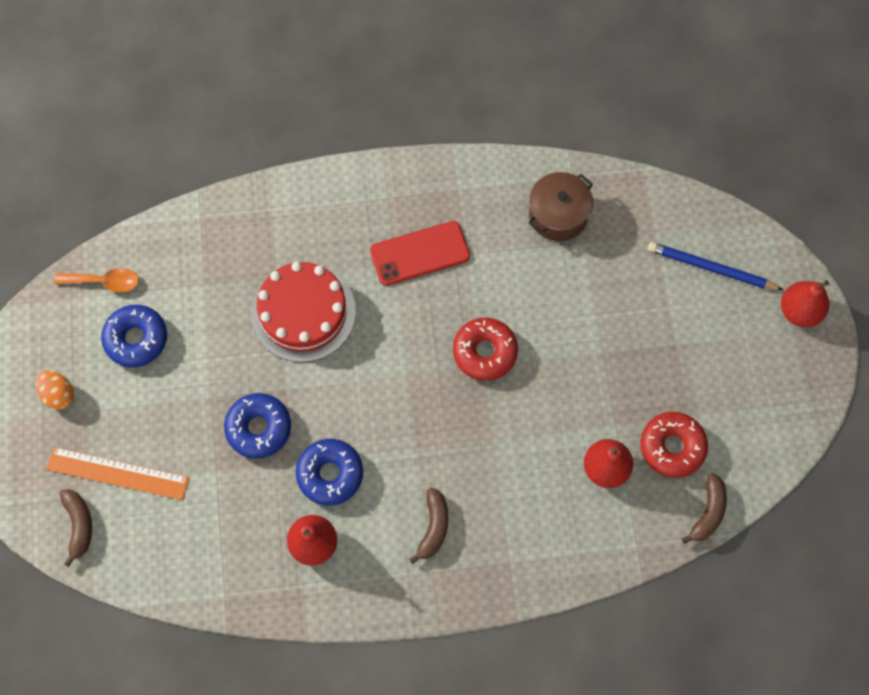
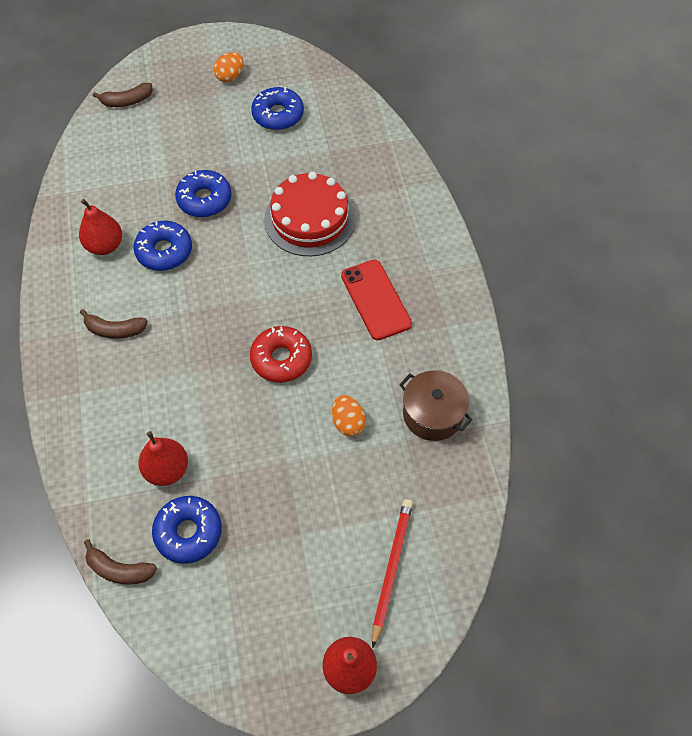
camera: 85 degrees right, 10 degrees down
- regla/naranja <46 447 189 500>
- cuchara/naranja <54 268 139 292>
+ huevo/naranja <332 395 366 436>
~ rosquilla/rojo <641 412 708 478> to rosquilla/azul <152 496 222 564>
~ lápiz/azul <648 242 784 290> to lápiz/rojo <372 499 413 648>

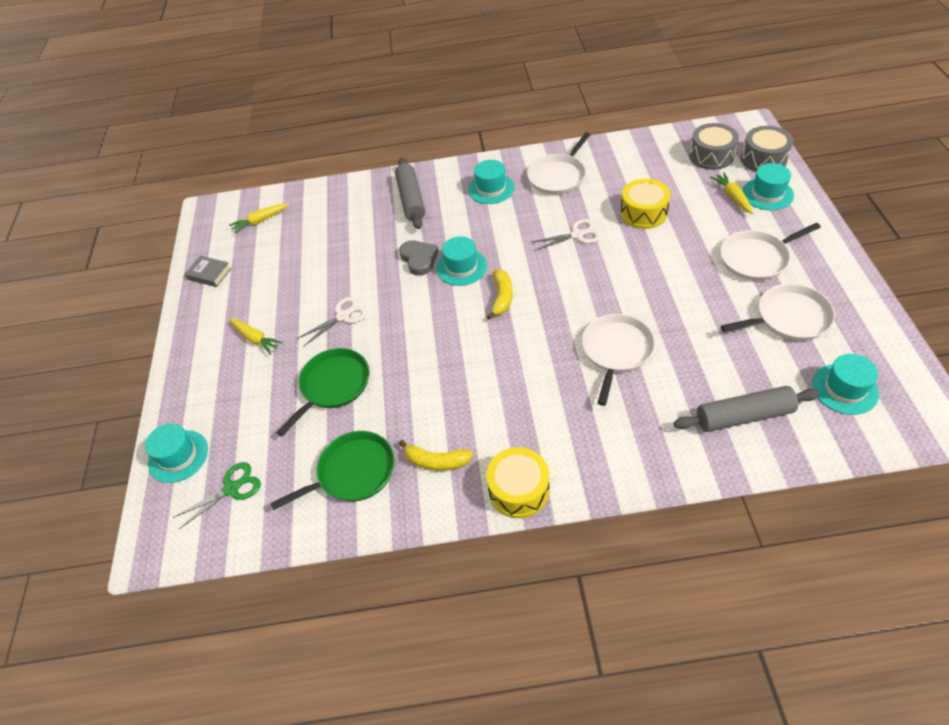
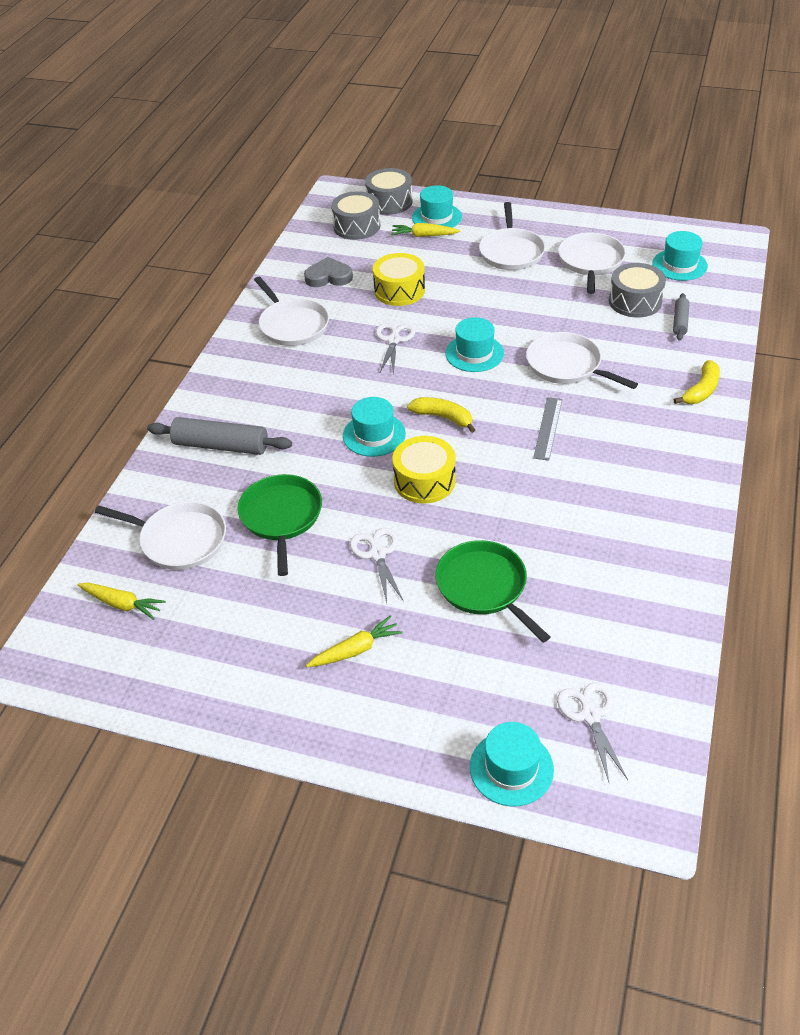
camera: 70 degrees left, 5 degrees down
- libro/gris <185 256 232 287>
+ sartén/blanco <95 501 226 570>
+ regla/gris <533 397 562 461>
+ tambor/gris <609 263 666 317>
~ sartén/verde <270 431 394 510> to <237 474 322 576>
~ corazón/gris <399 240 439 276> to <304 257 353 287>
~ plátano/amarillo <399 440 473 471> to <674 360 720 404>
~ sombrero/turquesa <468 160 515 204> to <445 317 504 372>
~ tambor/amarillo <486 447 550 518> to <393 436 456 503>
~ tijeras/verde <173 462 261 529> to tijeras/blanco <557 682 628 782>
~ zanahoria/amarillo <229 203 289 234> = <77 583 166 620> 60 degrees counterclockwise
~ rodillo/gris <674 386 820 432> = <673 293 689 341> x0.55

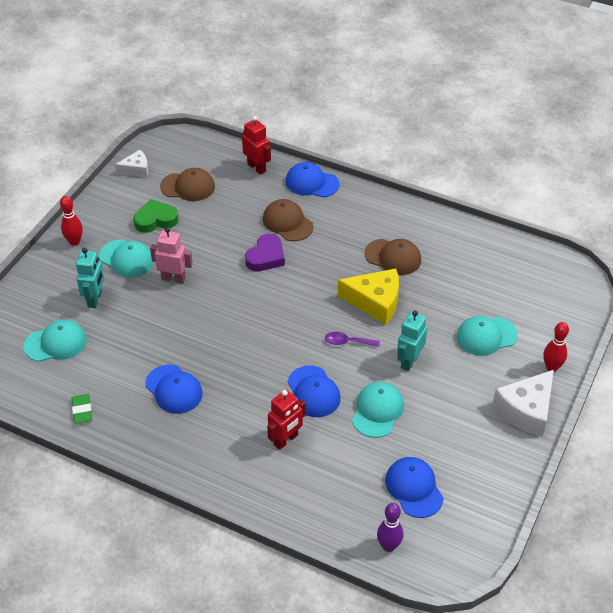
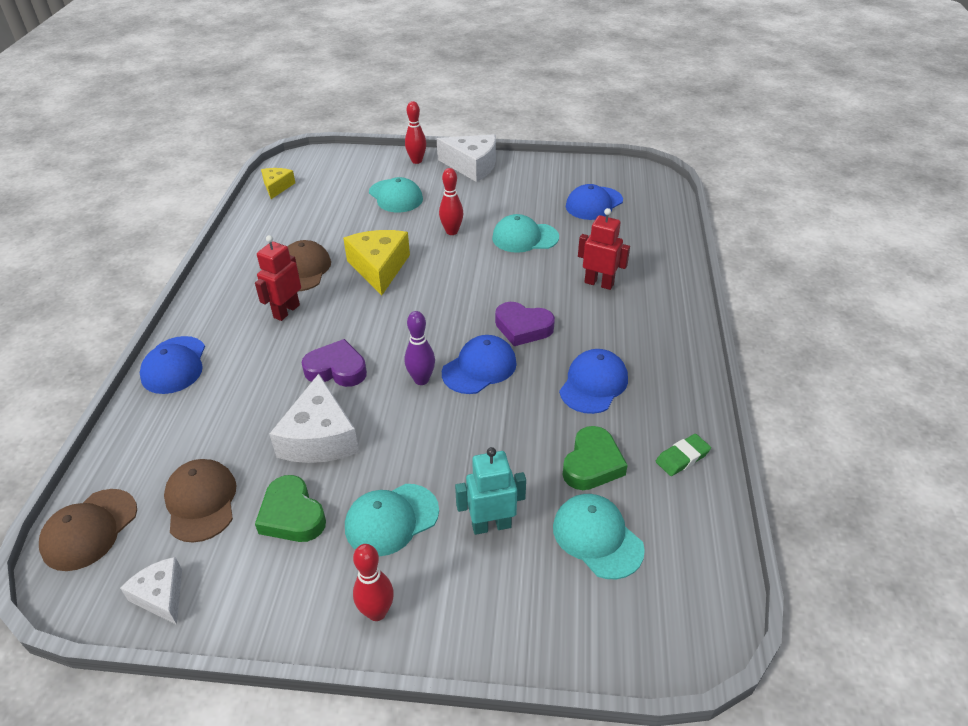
camera: 110 degrees left, 5 degrees down
- robot/rosa <150 227 193 284>
- cuchara/morado <325 332 380 347>
+ queso/amarillo <261 168 295 199>
+ queso/blanco <269 374 359 463>
+ corazón/morado <495 302 555 346>
+ corazón/verde <563 426 628 490>
~ robot/rojo <242 116 271 175> to <255 235 301 321>
~ gorra/marrón <263 199 314 241> to <39 489 137 571>
~ gorra/azul <287 366 341 417> to <442 335 517 394>
~ bolo/morado <377 503 404 552> to <405 311 435 385>
~ robot/turquesa <397 311 427 371> to bolo/rojo <439 168 464 235>
~ gorra/turquesa <99 239 154 278> = <345 484 439 556> 135 degrees counterclockwise

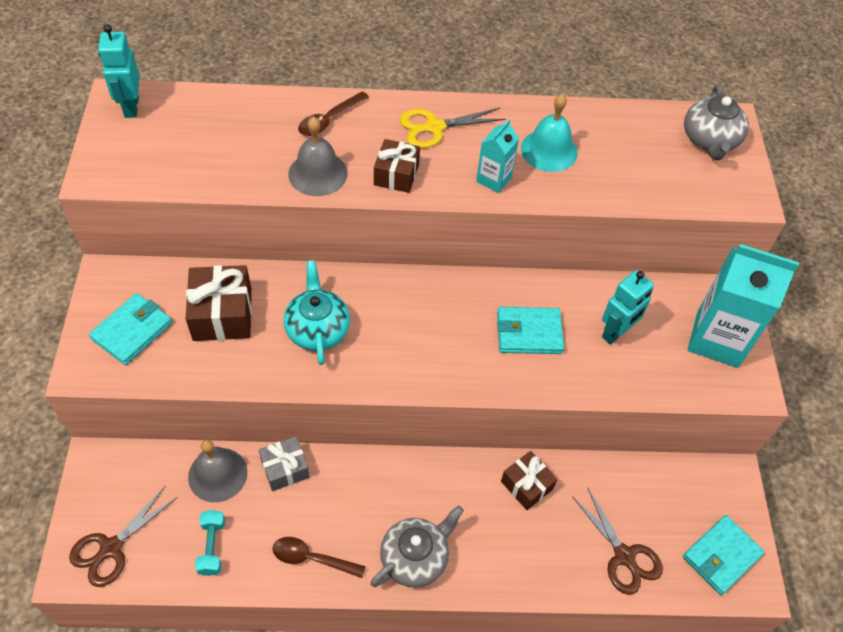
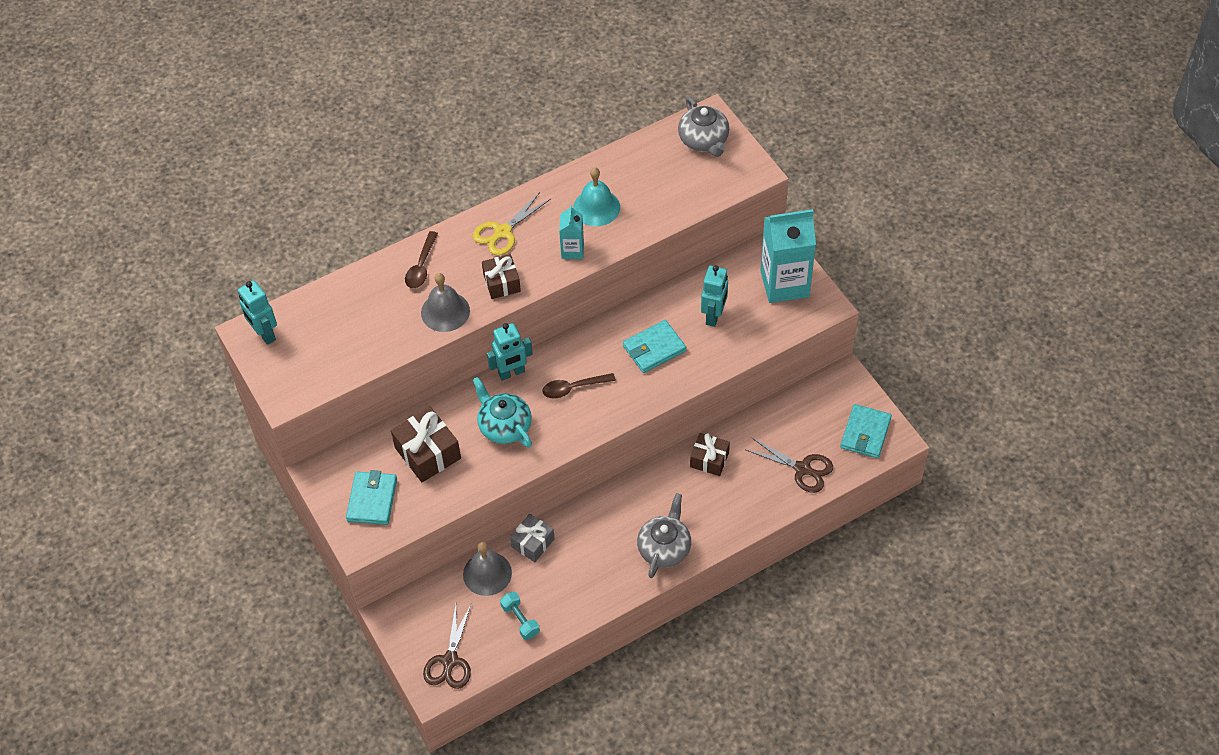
camera: 25 degrees left, 0 degrees up
+ robot/turquesa <487 323 533 381>
~ cuchara/marrón <272 537 366 578> to <542 373 616 398>

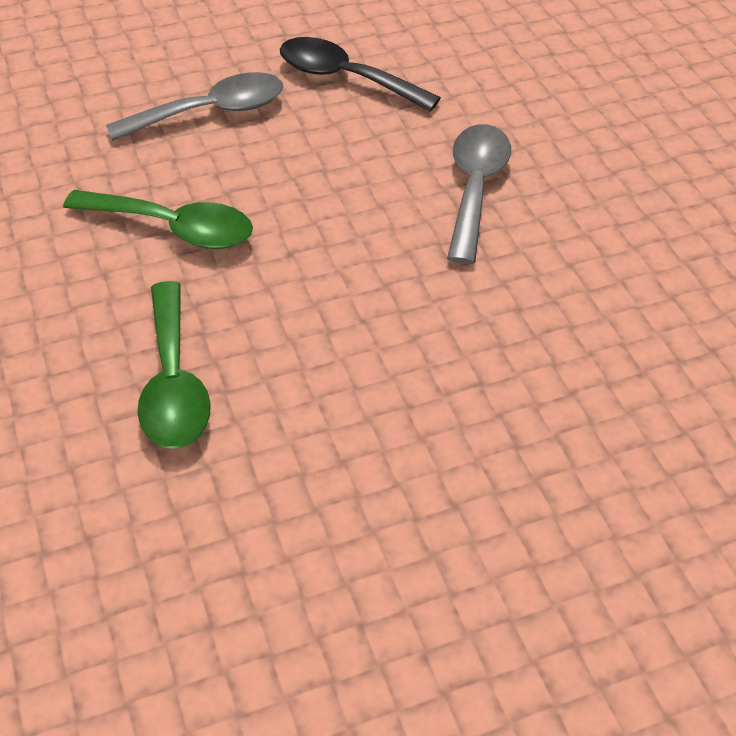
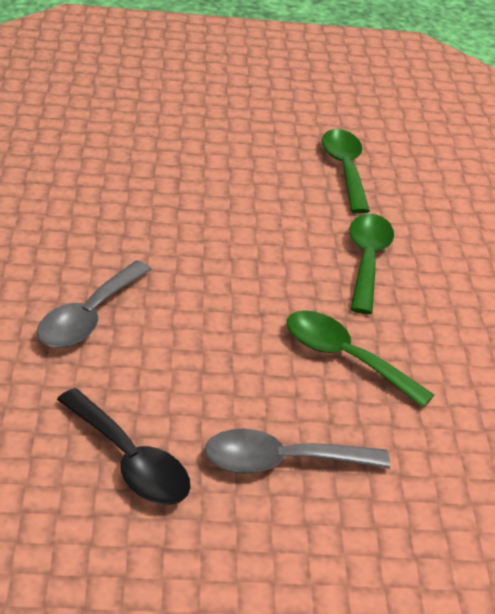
camera: 165 degrees left, 10 degrees down
+ cuchara/verde <322 129 370 214>

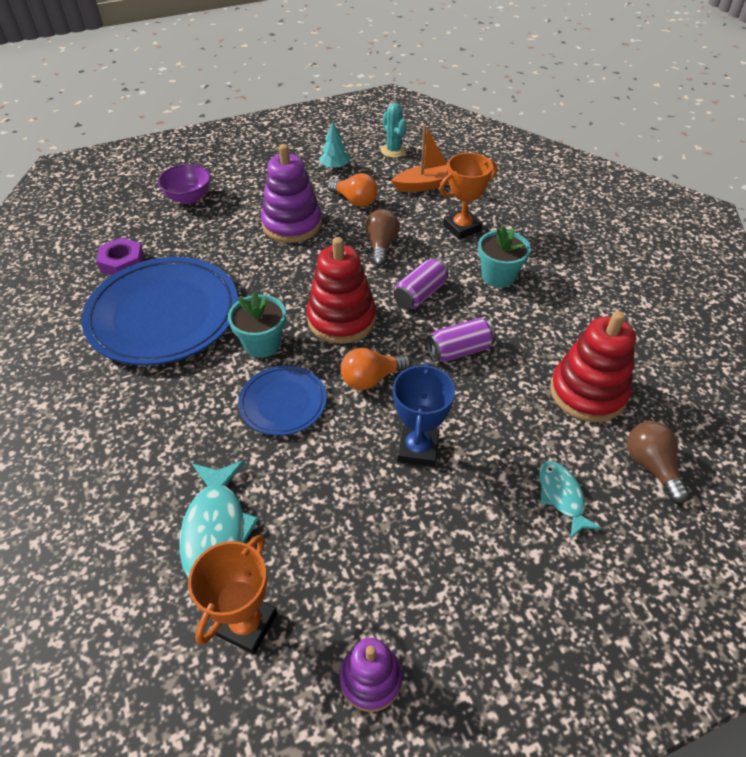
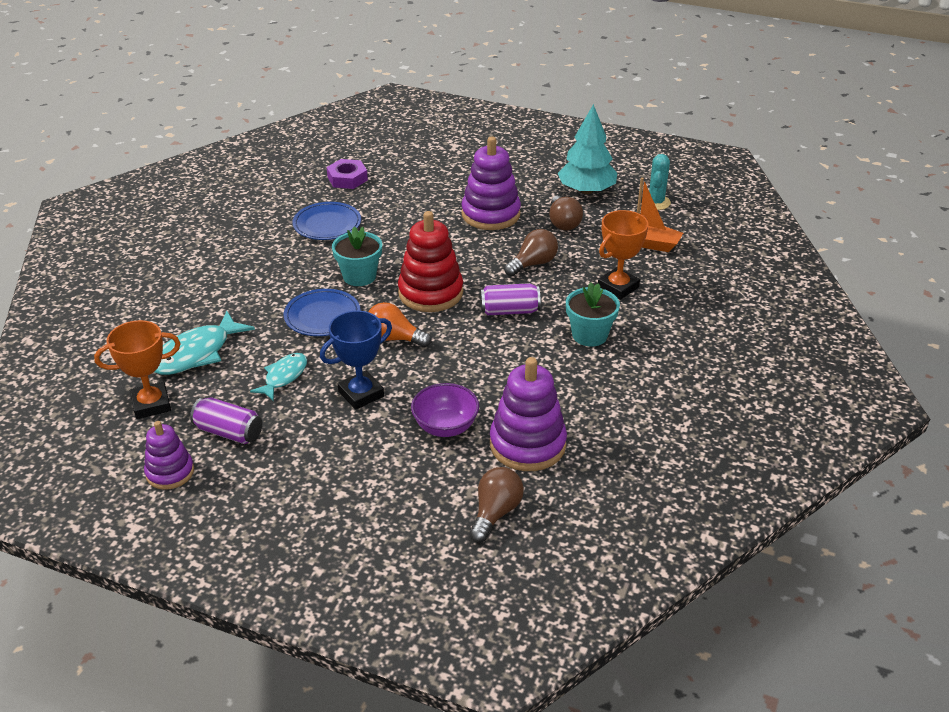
camera: 45 degrees right, 10 degrees down
~ cuenco/morado <158 164 211 204> to <411 383 479 437>
~ lata/morado <427 318 495 362> to <190 398 262 444>
~ pez/turquesa <539 461 602 539> to <250 353 307 400>
~ bombilla/naranja <328 173 378 207> to bombilla/marrón <549 196 583 230>
~ juguete apilable/rojo <550 311 636 422> to juguete apilable/morado <490 357 567 471>
~ trofeo/naranja <439 153 497 240> = <598 210 649 300> 60 degrees counterclockwise
~ plato/azul <81 257 238 365> = <292 202 361 240> x0.52
~ árbol/turquesa <319 121 350 169> = <558 104 617 194> x1.82

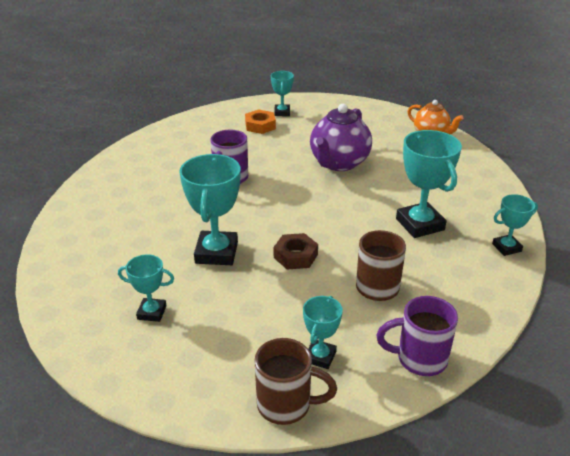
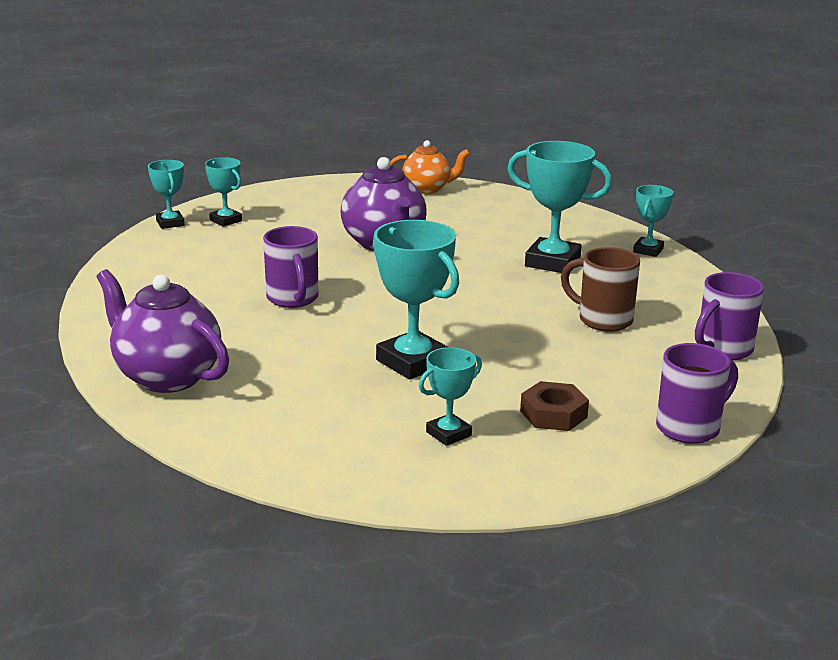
camera: 45 degrees left, 10 degrees down
- tuerca/naranja <245 109 276 134>
+ tetera/morado <97 269 229 393>
~ tuerca/marrón <274 233 318 269> to <520 381 589 431>
~ trofeo/turquesa <303 296 343 369> to <148 160 185 229>
~ taza/marrón <255 338 337 425> to taza/morado <656 343 738 444>

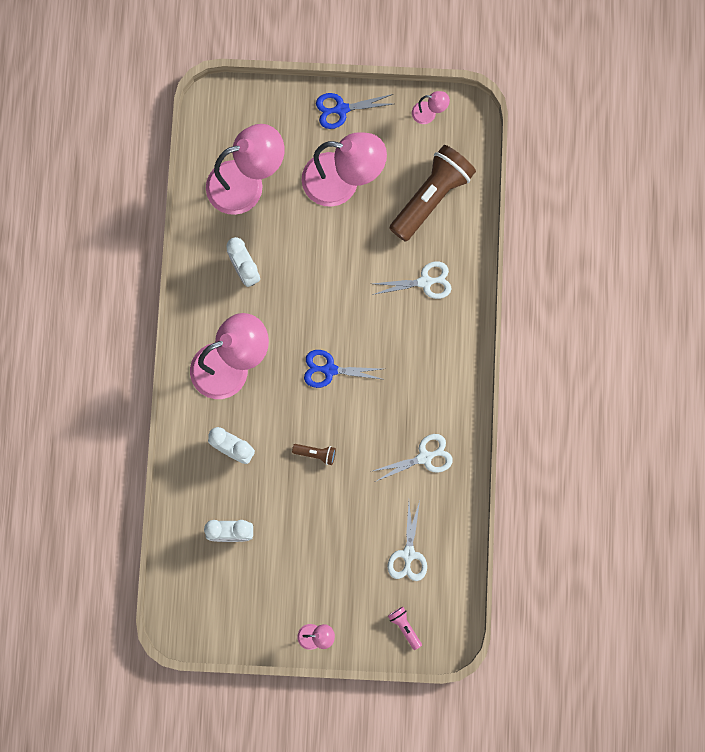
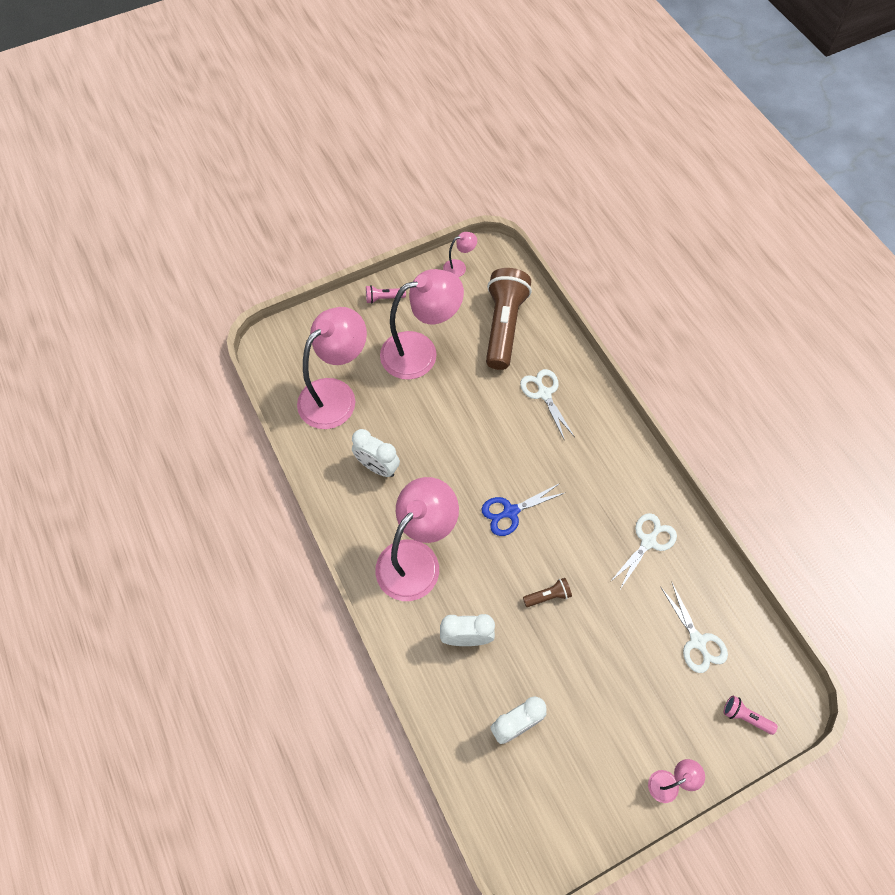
camera: 30 degrees left, 15 degrees down
~ tijeras/azul <316 93 393 129> to lámpara de mano/rosa <366 285 406 304>
~ tijeras/blanco <372 261 452 299> = <520 369 574 441> 75 degrees counterclockwise

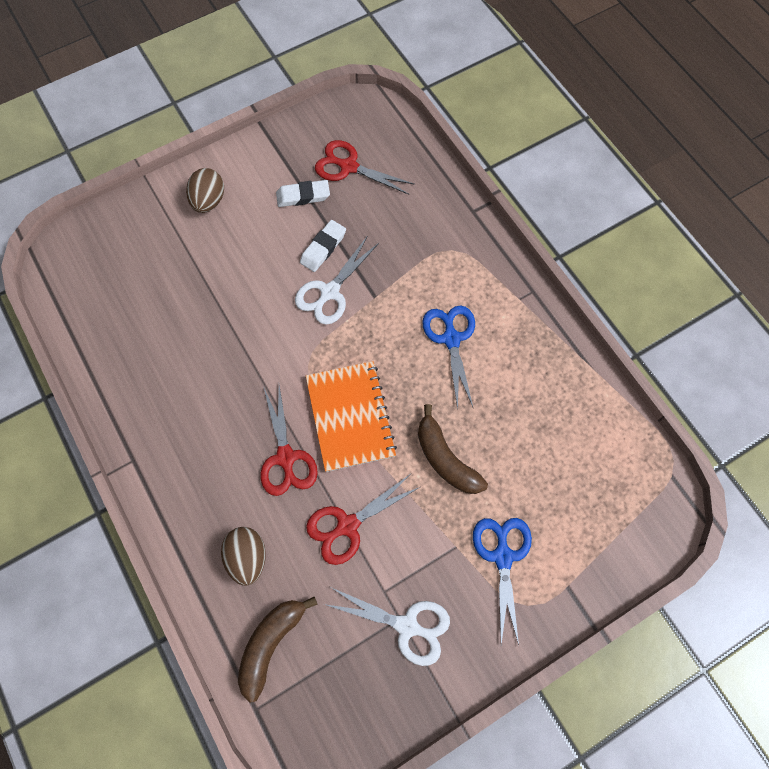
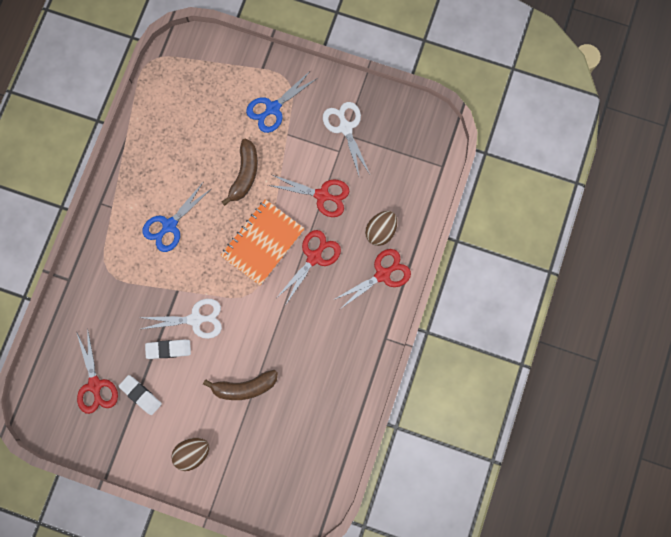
camera: 130 degrees left, 10 degrees up
+ tijeras/rojo <333 249 411 310>
~ plátano/marrón <238 597 318 703> to <203 370 278 400>

